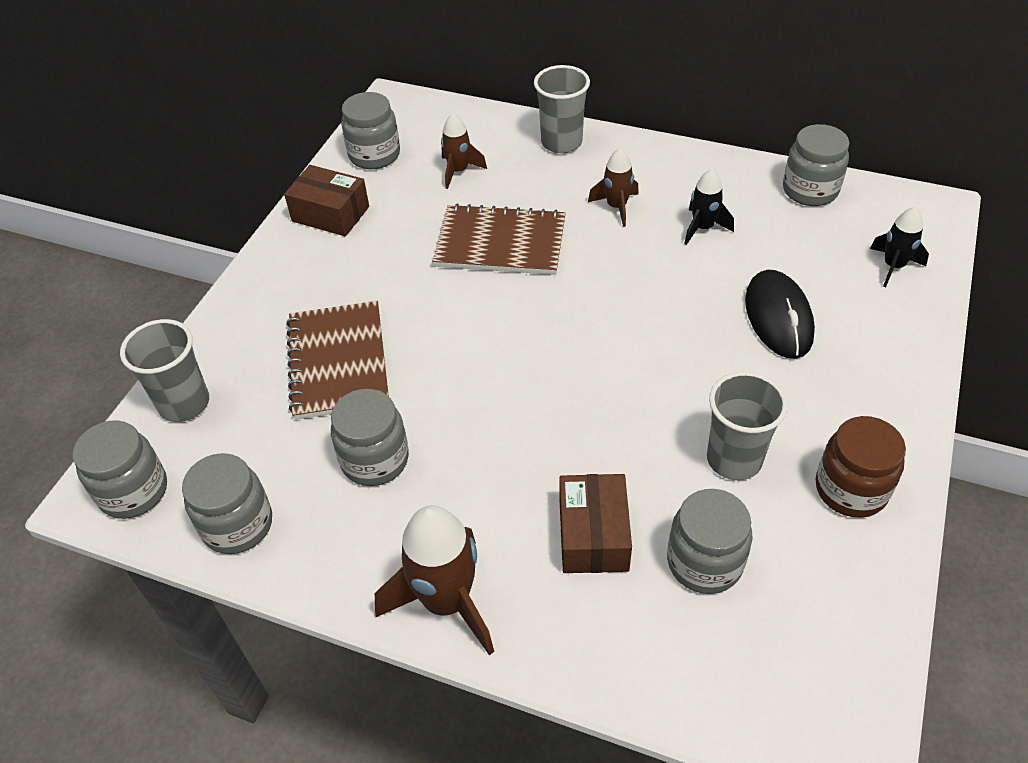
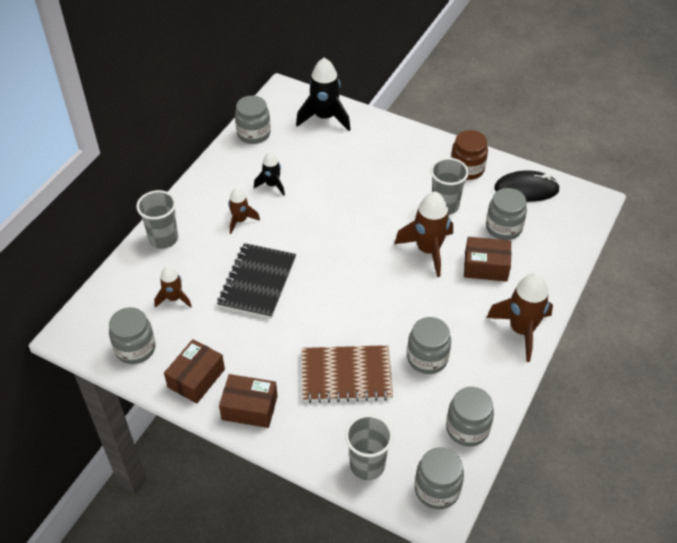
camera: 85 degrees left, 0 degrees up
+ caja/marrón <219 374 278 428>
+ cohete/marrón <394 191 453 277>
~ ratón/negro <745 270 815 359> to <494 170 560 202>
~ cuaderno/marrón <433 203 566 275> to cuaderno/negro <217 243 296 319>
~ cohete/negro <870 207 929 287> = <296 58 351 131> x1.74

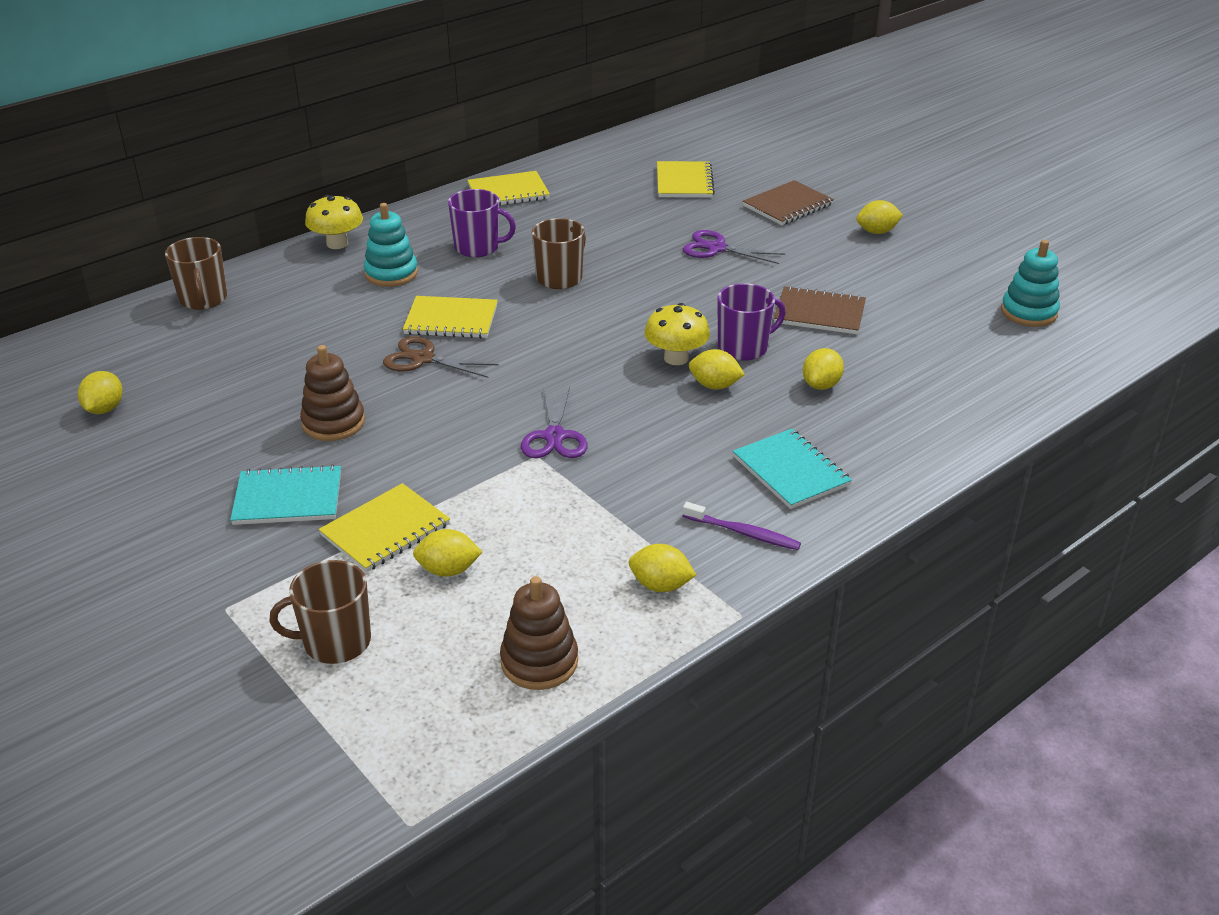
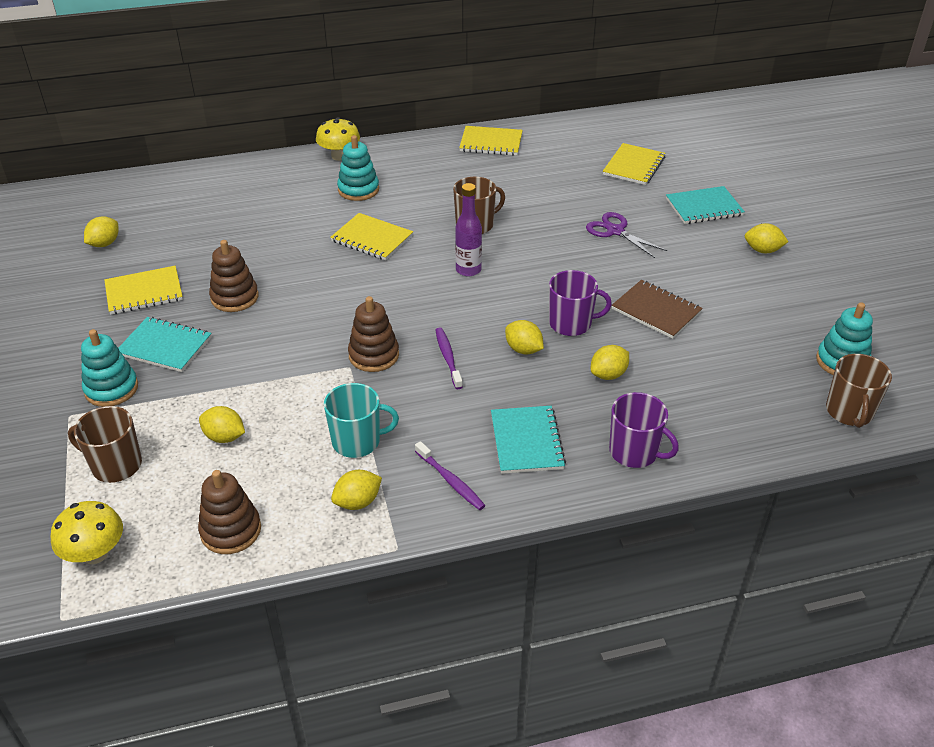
camera: 25 degrees right, 5 degrees up
- tijeras/marrón <383 336 499 378>
+ juguete apilable/turquesa <81 329 138 407>
+ taza/turquesa <324 383 399 458>
+ cepillo de dientes/morado <435 328 463 389>
+ botella/morado <455 183 482 277>
~ taza/marrón <165 237 227 310> to <826 354 892 428>
~ cuaderno/amarillo <319 483 450 572> to <104 266 183 315>
~ taza/morado <448 189 516 257> to <609 392 679 468>
~ seta/amarillo <645 303 710 365> to <50 501 123 564>
~ tijeras/morado <521 386 588 458> to juguete apilable/marrón <348 296 399 372>
~ cuaderno/marrón <743 180 834 225> to cuaderno/turquesa <666 186 745 224>
~ limón/amarillo <629 544 696 592> = <331 470 382 510> 75 degrees counterclockwise

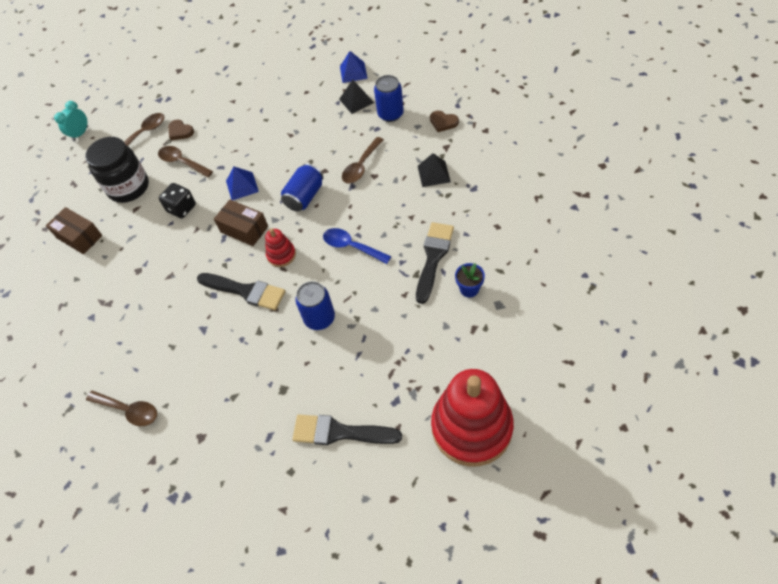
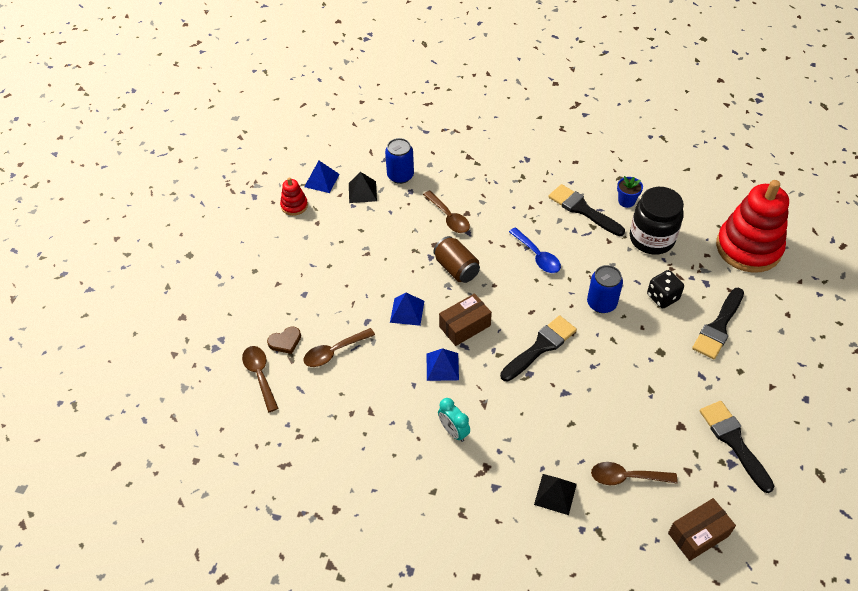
camera: 70 degrees left, 5 degrees down
- corazón/marrón <430 111 459 132>
+ pirámide/azul <427 348 459 381>
+ pincel/negro <700 401 774 493>
~ caja/marrón <46 207 103 254> to <668 498 736 561>
~ despertador/turquesa <54 101 88 141> to <438 398 470 442>
~ tarro/negro <85 137 149 203> to <630 187 684 255>
~ dado/negro <159 183 196 218> to <647 270 684 308>
~ juguete apilable/rojo <265 228 296 267> to <280 177 308 216>
~ pirámide/negro <418 153 451 187> to <534 474 577 515>
~ lata/azul <281 163 323 212> to lata/marrón <433 236 480 283>
~ cuchara/marrón <86 391 157 426> = <591 462 677 485> 135 degrees counterclockwise
~ cuchara/azul <323 228 391 264> = <509 227 561 273> 90 degrees counterclockwise

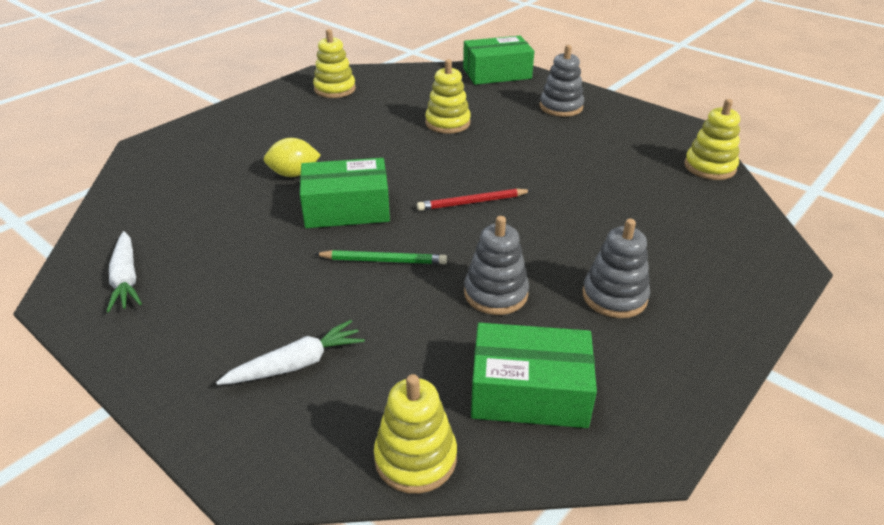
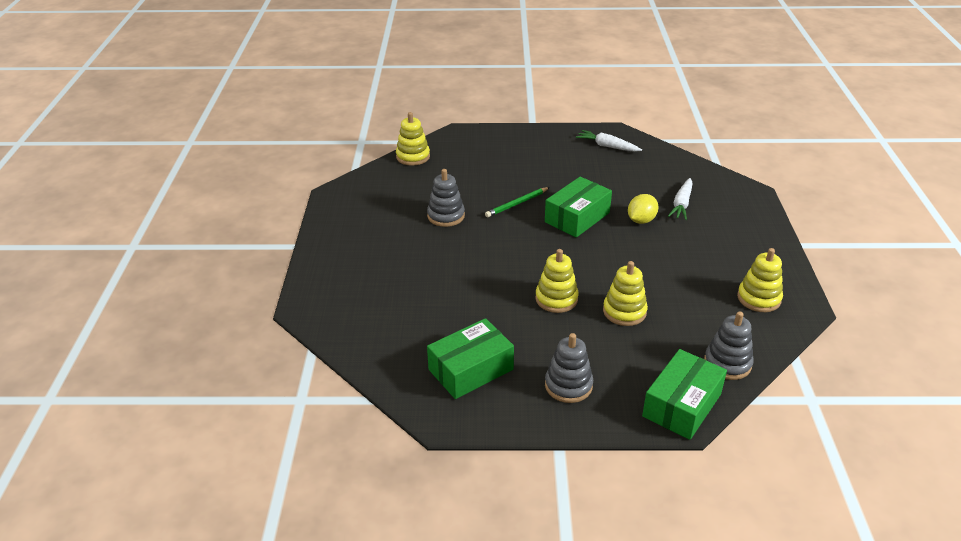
camera: 140 degrees right, 0 degrees up
- lápiz/rojo <417 189 532 211>
~ zanahoria/blanco <216 320 365 385> to <668 178 692 220>
~ caja/verde <471 323 597 428> to <427 318 514 399>
~ juguete apilable/gris <583 219 650 318> to <704 311 754 380>
~ juguete apilable/amarillo <684 99 740 180> to <535 249 579 313>

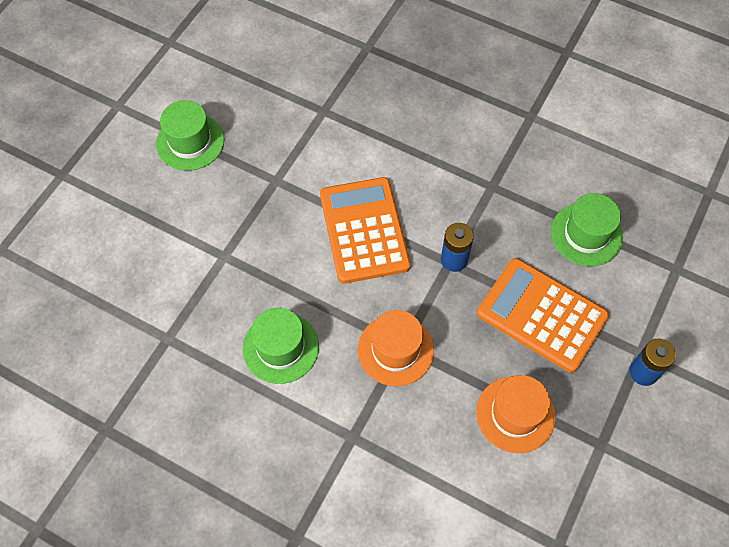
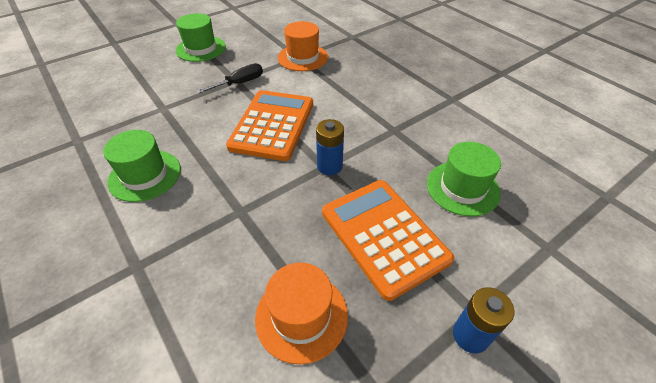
camera: 25 degrees right, 15 degrees down
+ destornillador/negro <196 63 263 94>
~ sombrero/naranja <358 310 434 386> to <278 21 328 71>

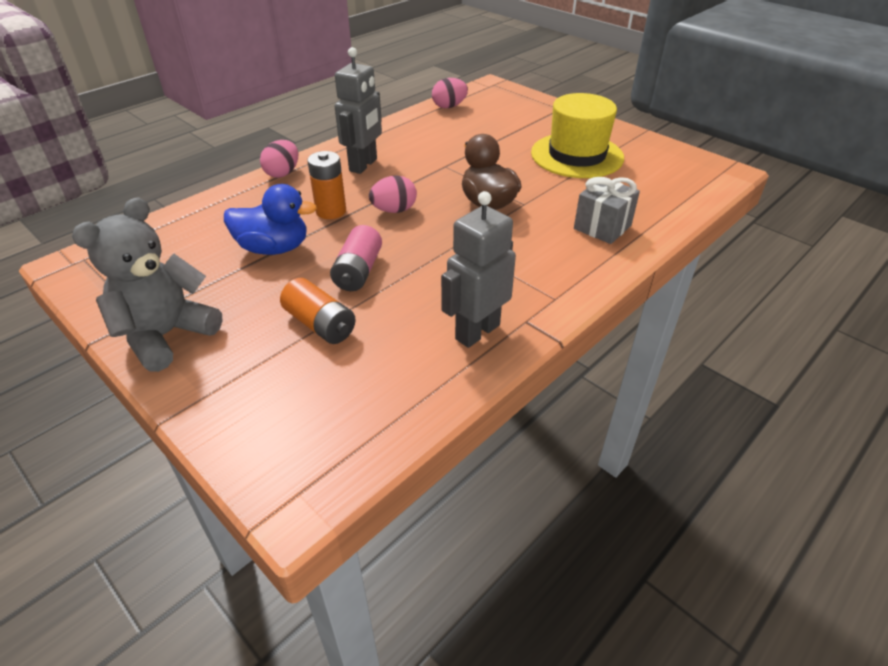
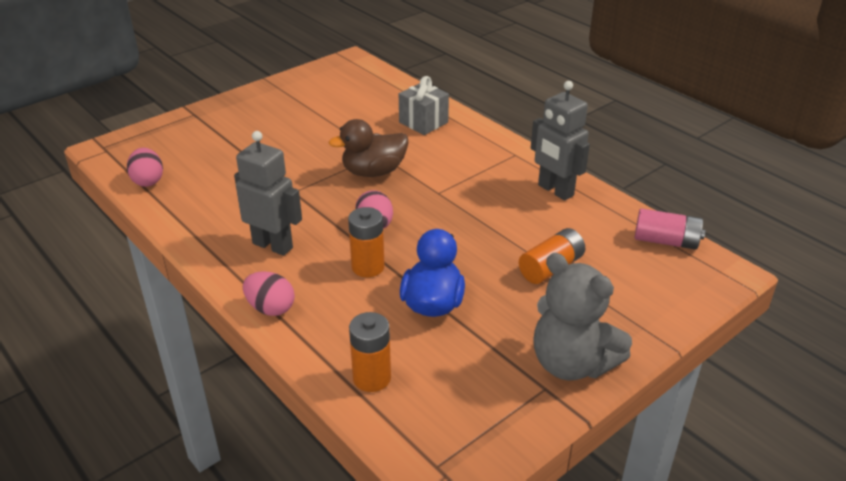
camera: 85 degrees left, 5 degrees down
- sombrero/amarillo <531 93 624 178>
+ pila/naranja <349 312 391 392>
~ pila/rosa <330 225 382 291> to <635 208 705 250>

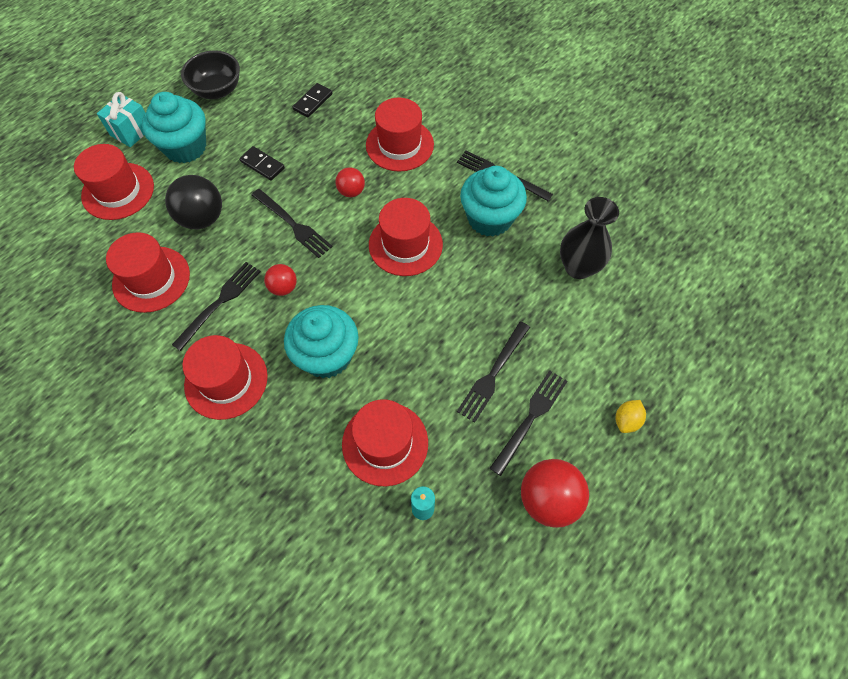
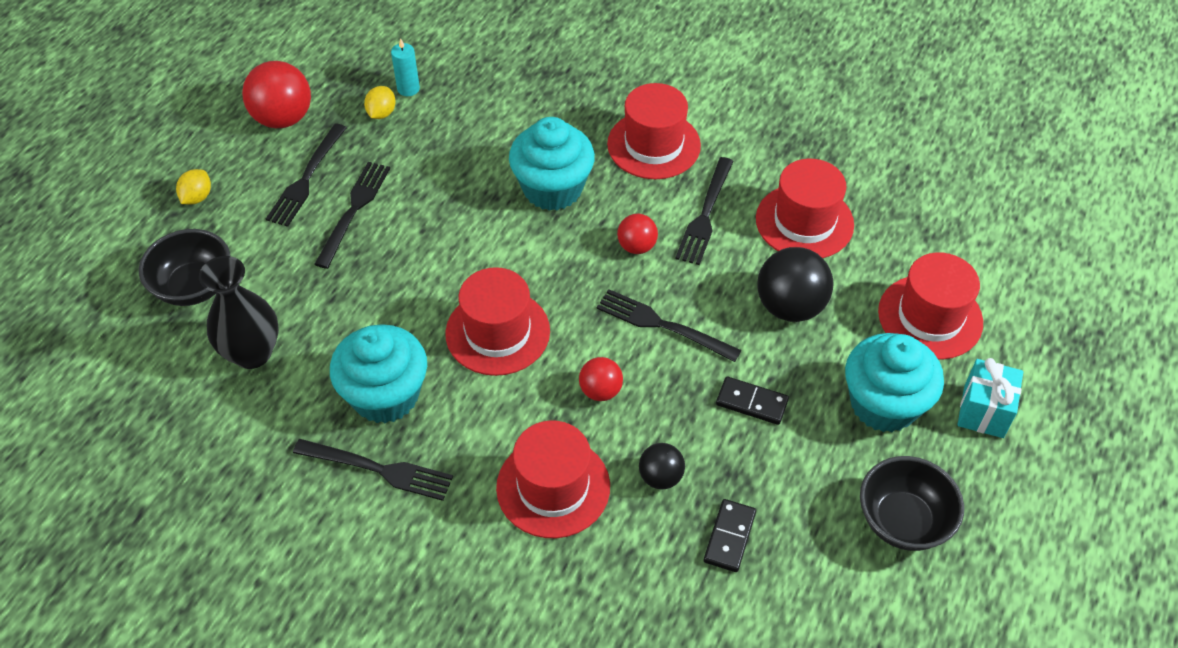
camera: 165 degrees right, 10 degrees down
- sombrero/rojo <342 399 428 487>
+ cuenco/negro <139 229 230 306>
+ limón/amarillo <364 86 396 119>
+ pelota/negro <639 443 685 489>

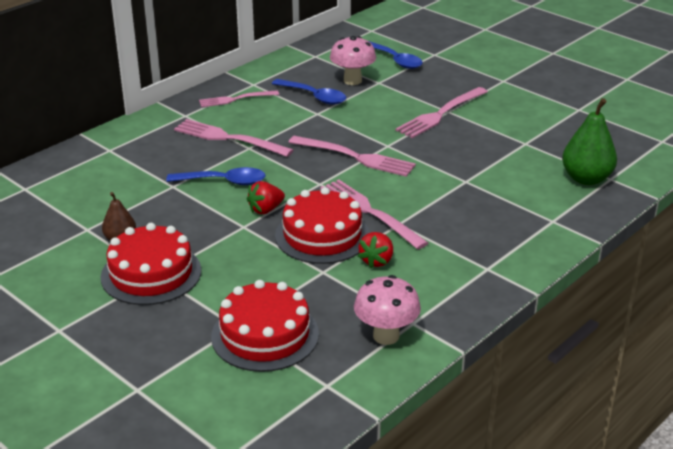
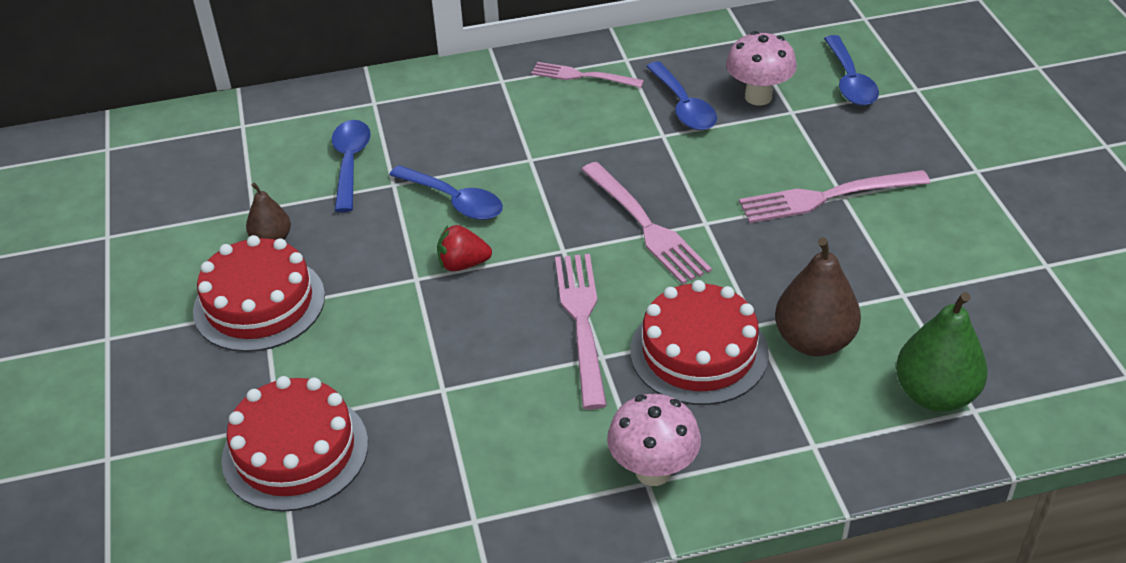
camera: 35 degrees right, 10 degrees up
- tenedor/rosa <174 119 293 157>
- fresa/rojo <358 232 393 268>
+ cuchara/azul <332 120 371 212>
+ pera/marrón <775 237 861 356>
~ tarta/rojo <275 187 370 264> to <630 280 769 405>
~ seta/rosa <354 275 421 345> to <607 394 701 486>

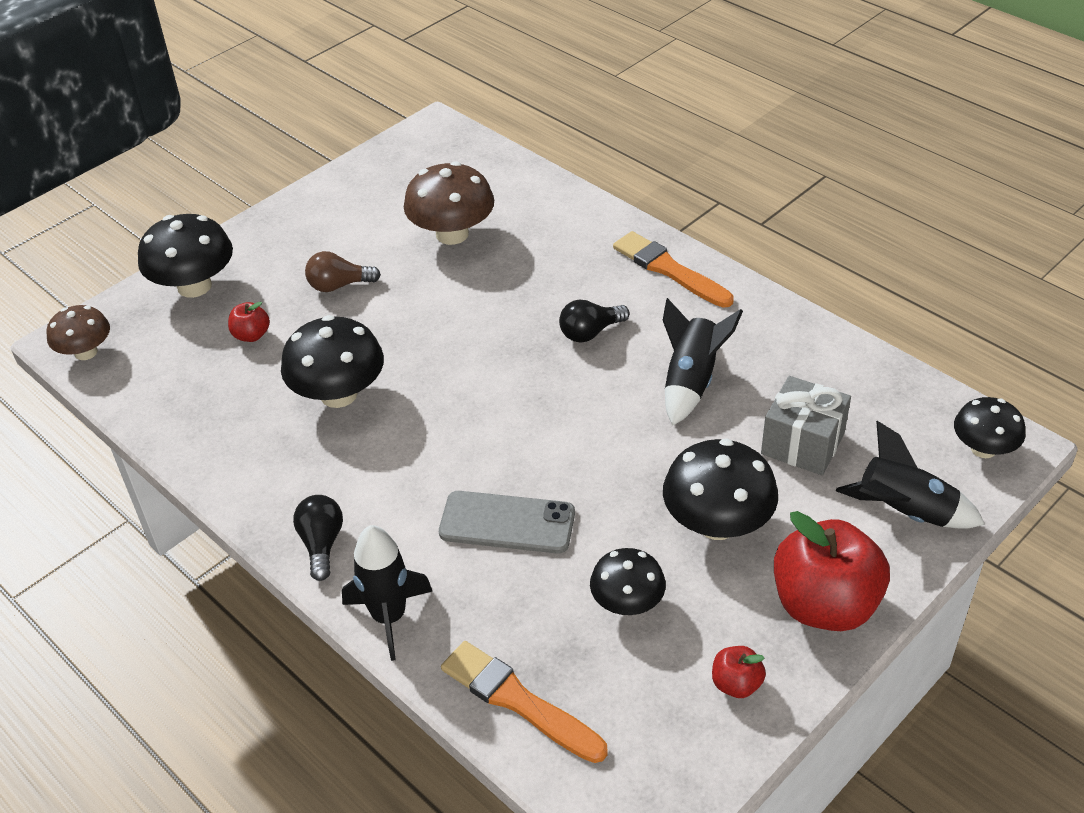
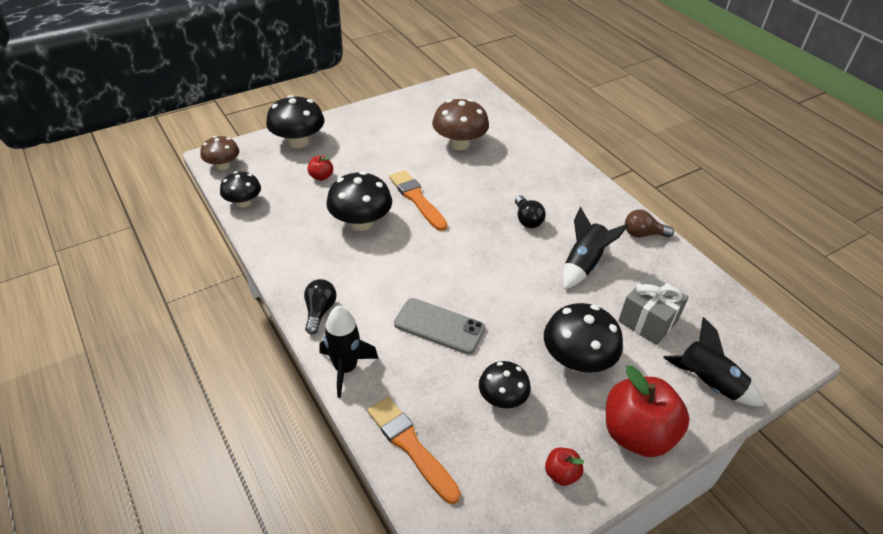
camera: 10 degrees right, 0 degrees up
~ bombilla/marrón <305 251 381 292> to <625 210 674 238>
~ pincel/naranja <613 231 734 308> to <389 170 447 231>
~ seta/negro <954 397 1026 458> to <220 171 261 208>
~ bombilla/negro <559 300 630 342> = <515 195 546 228> 90 degrees counterclockwise

